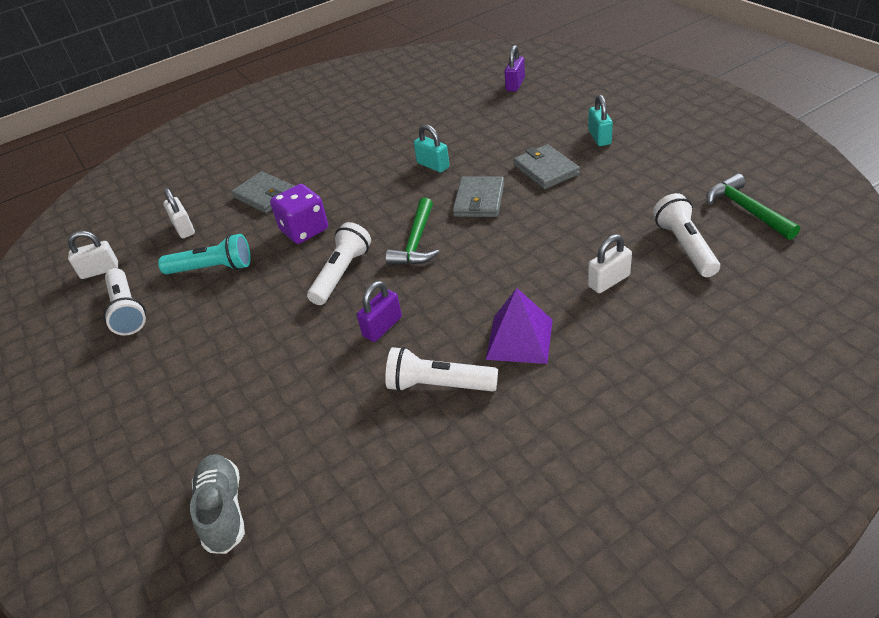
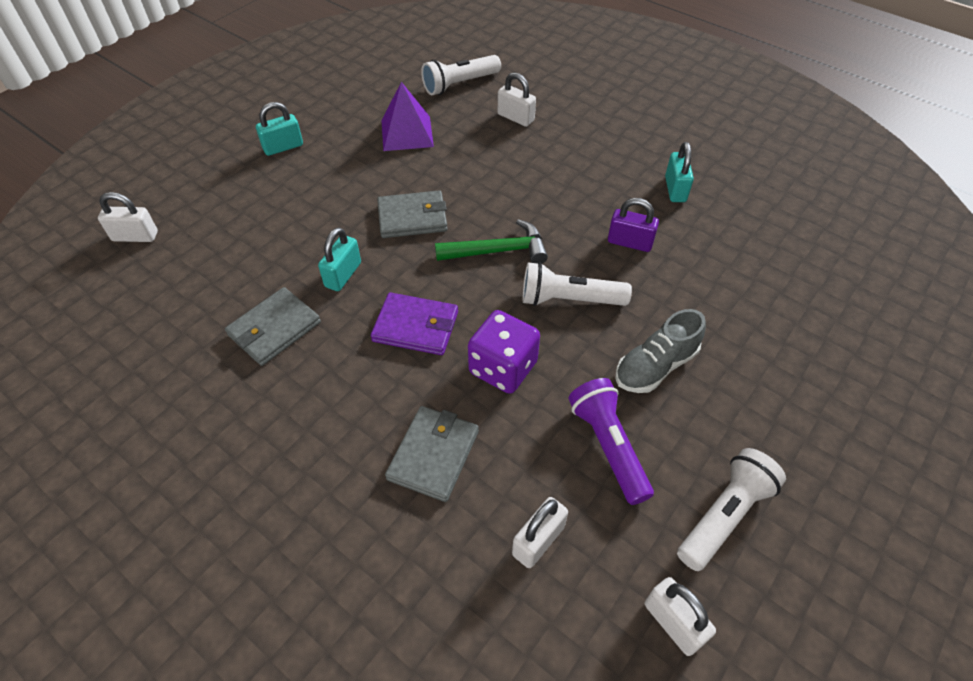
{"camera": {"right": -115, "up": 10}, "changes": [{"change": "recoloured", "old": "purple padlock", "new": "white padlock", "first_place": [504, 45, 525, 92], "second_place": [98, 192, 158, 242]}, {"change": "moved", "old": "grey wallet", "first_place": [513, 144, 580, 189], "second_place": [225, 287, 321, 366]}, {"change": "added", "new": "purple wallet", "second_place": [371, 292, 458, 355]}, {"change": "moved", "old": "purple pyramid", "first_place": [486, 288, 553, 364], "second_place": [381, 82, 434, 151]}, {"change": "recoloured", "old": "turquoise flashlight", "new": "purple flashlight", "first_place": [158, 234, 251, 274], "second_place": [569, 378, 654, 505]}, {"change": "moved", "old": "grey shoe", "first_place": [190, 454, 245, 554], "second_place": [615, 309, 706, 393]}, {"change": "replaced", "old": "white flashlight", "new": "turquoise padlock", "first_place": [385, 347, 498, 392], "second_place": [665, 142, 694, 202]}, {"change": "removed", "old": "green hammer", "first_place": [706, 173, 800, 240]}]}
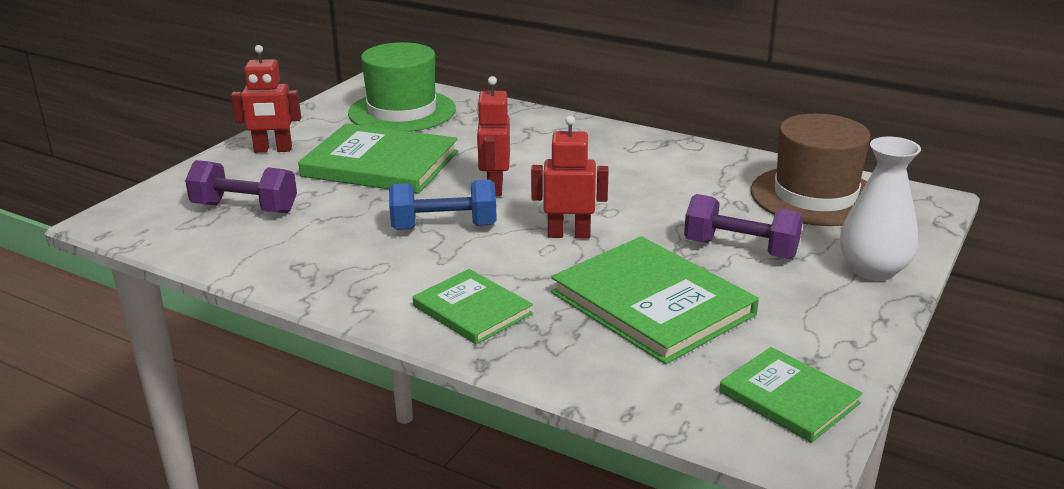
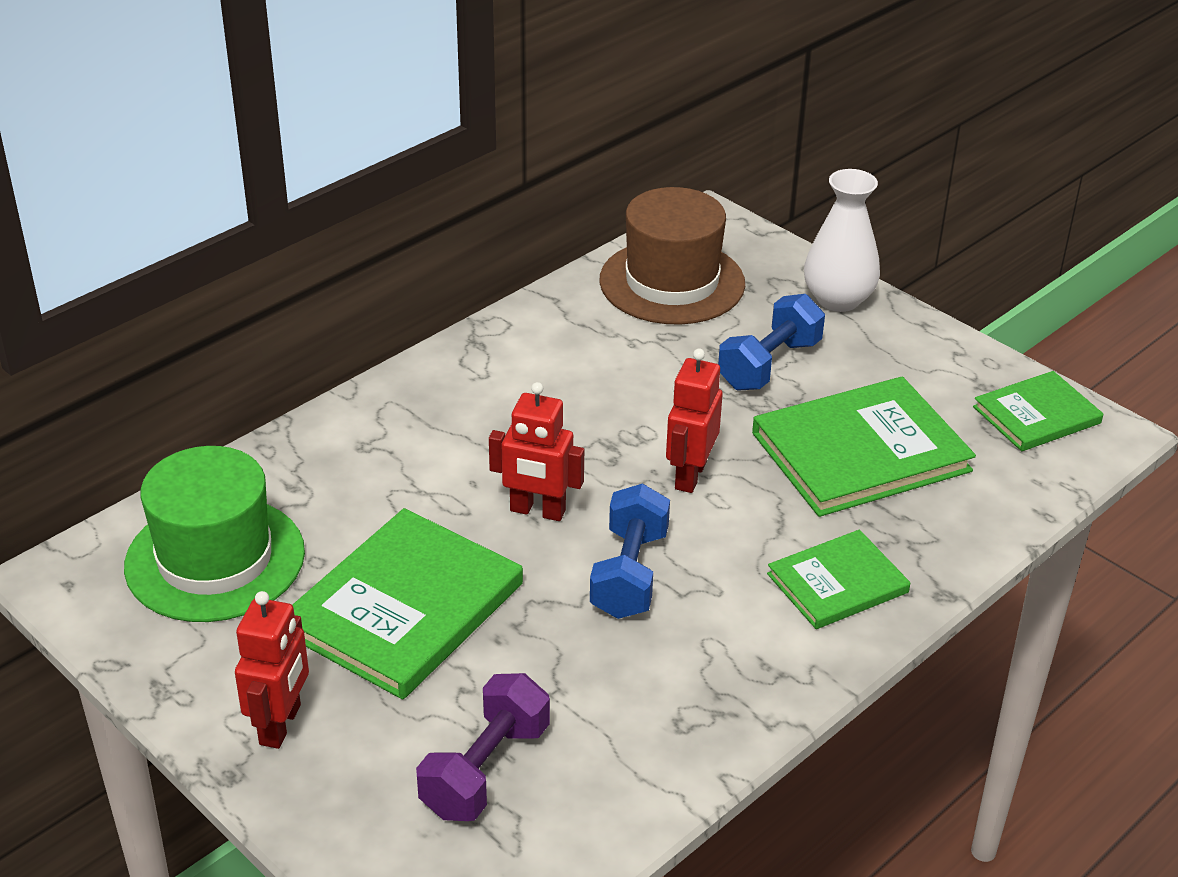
{"camera": {"right": -75, "up": 10}, "changes": [{"change": "recoloured", "old": "purple dumbbell", "new": "blue dumbbell", "first_place": [684, 194, 803, 259], "second_place": [718, 294, 825, 391]}]}
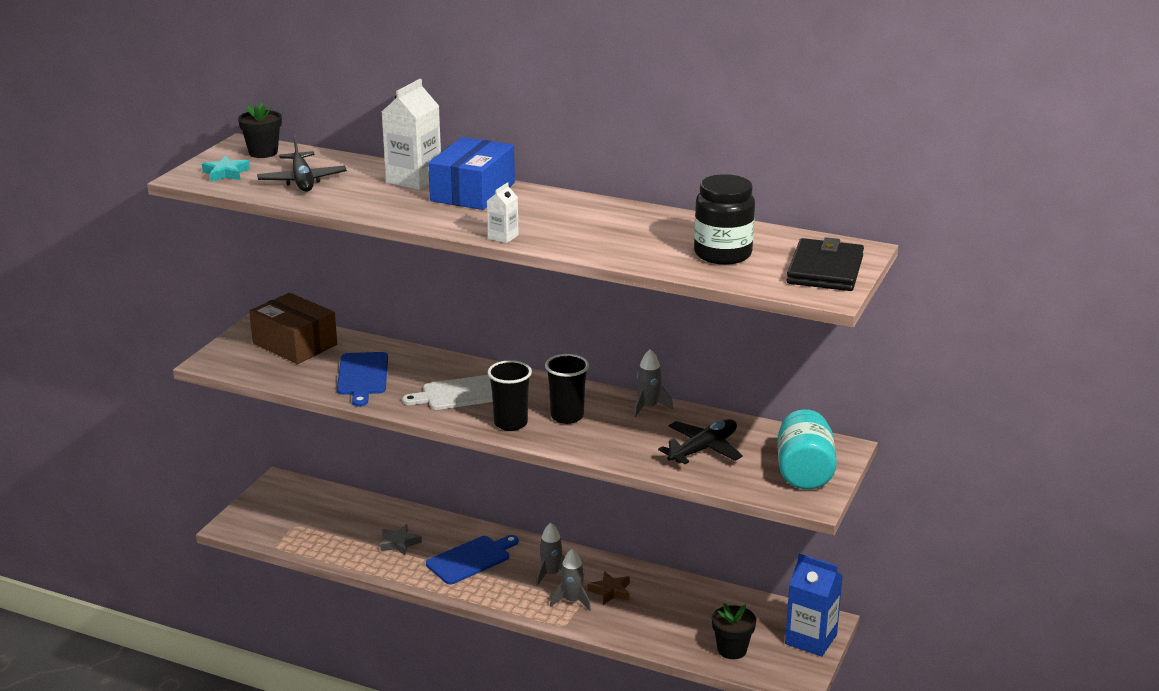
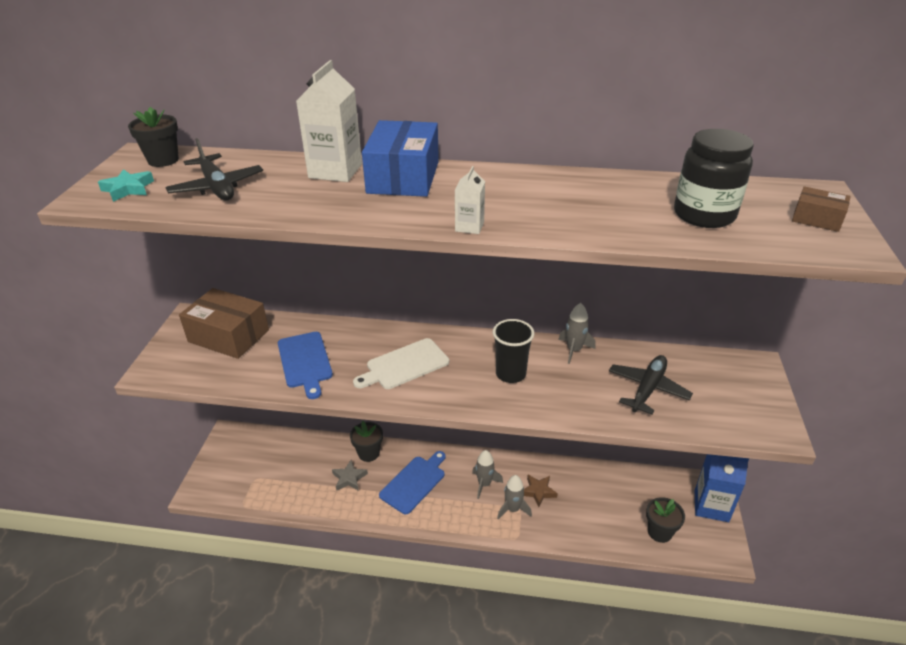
{"camera": {"right": -15, "up": 10}, "changes": [{"change": "added", "new": "black flower pot", "second_place": [350, 421, 383, 462]}, {"change": "replaced", "old": "black wallet", "new": "brown box", "first_place": [786, 237, 864, 291], "second_place": [792, 186, 851, 232]}, {"change": "removed", "old": "black cup", "first_place": [488, 360, 532, 431]}, {"change": "removed", "old": "turquoise jar", "first_place": [777, 409, 837, 489]}]}
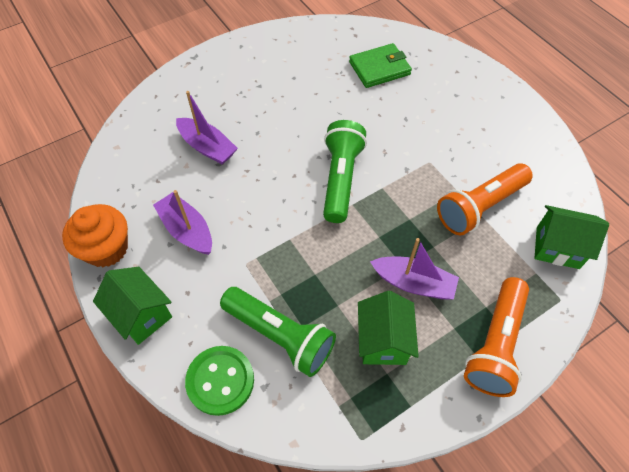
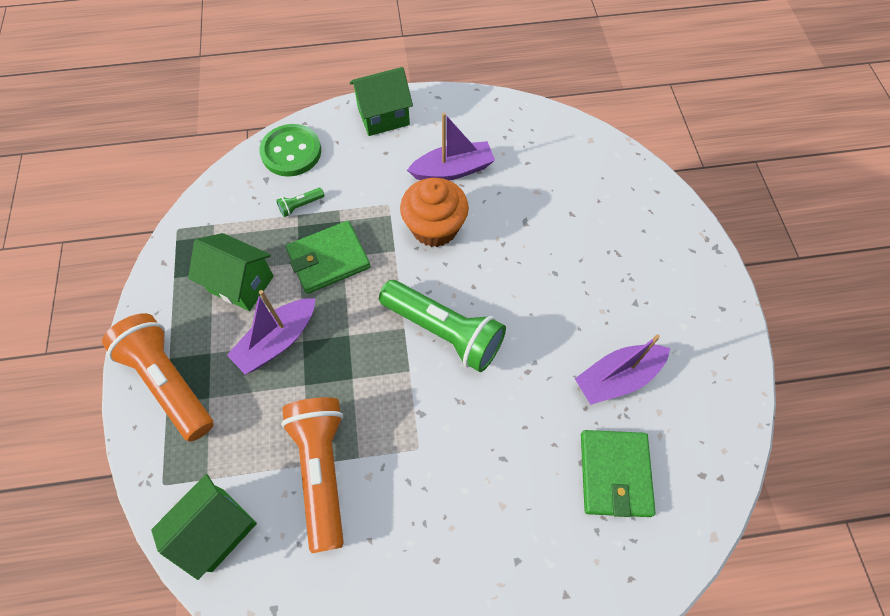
{"camera": {"right": 115, "up": 5}, "changes": [{"change": "resized", "old": "green flashlight", "first_place": [220, 287, 336, 377], "second_place": [276, 188, 325, 217], "factor": 0.4}, {"change": "added", "new": "green wallet", "second_place": [286, 221, 371, 294]}, {"change": "moved", "old": "orange cupcake", "first_place": [62, 204, 128, 267], "second_place": [400, 178, 469, 247]}, {"change": "moved", "old": "purple boat", "first_place": [176, 91, 238, 165], "second_place": [575, 334, 670, 405]}]}
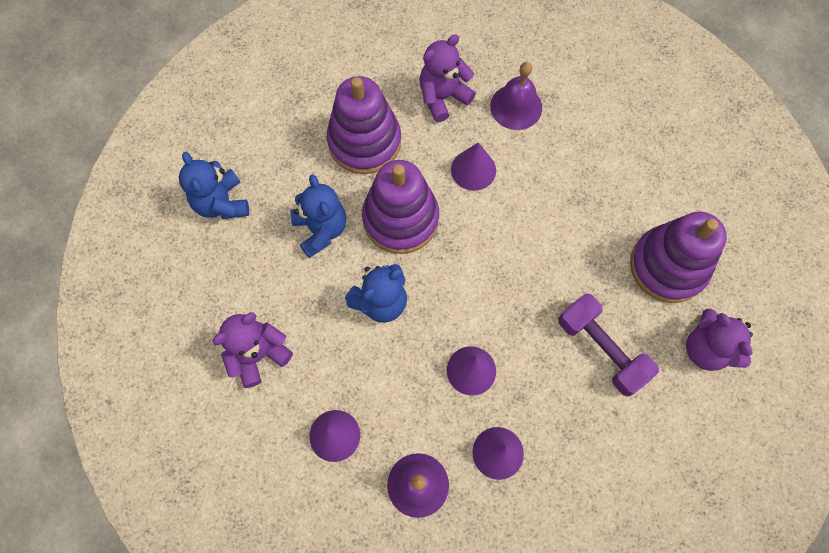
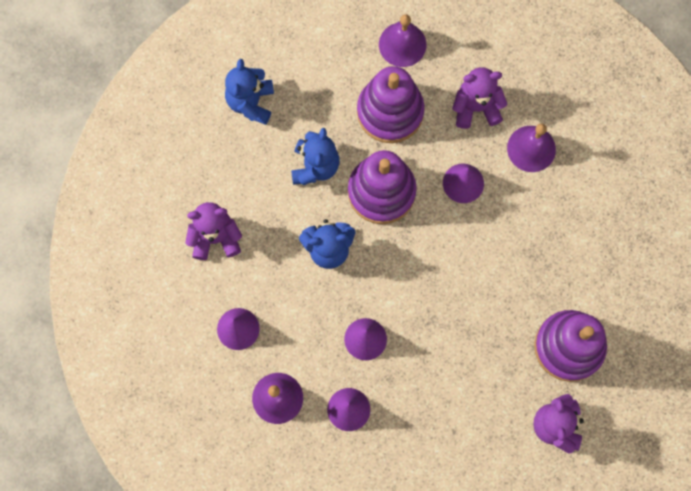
{"camera": {"right": 30, "up": 5}, "changes": [{"change": "added", "new": "purple bell", "second_place": [379, 14, 426, 67]}, {"change": "removed", "old": "purple dumbbell", "first_place": [558, 293, 659, 397]}]}
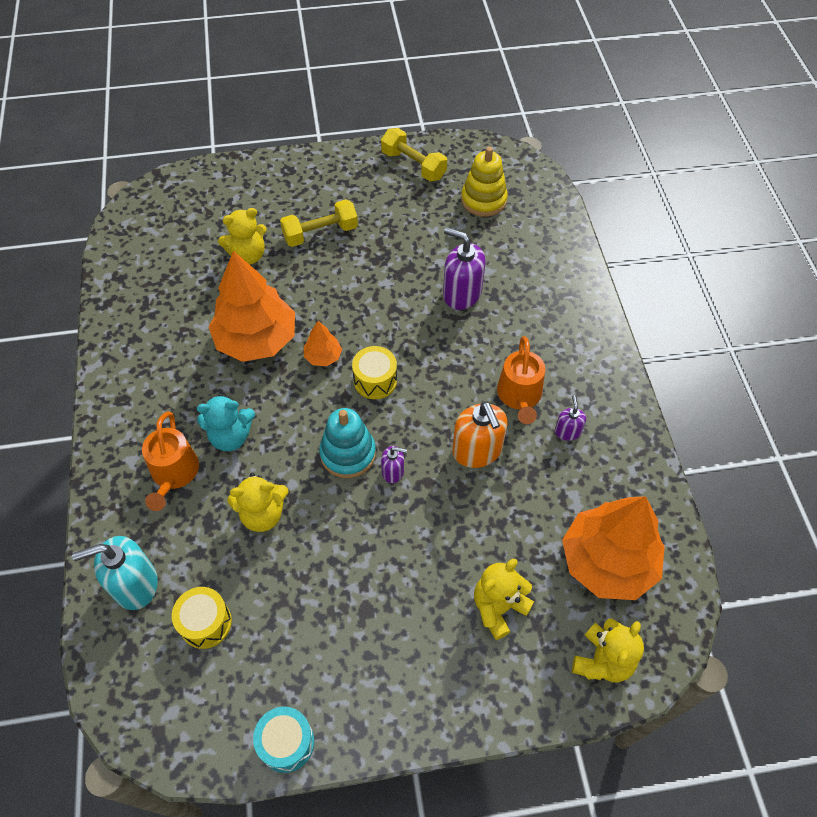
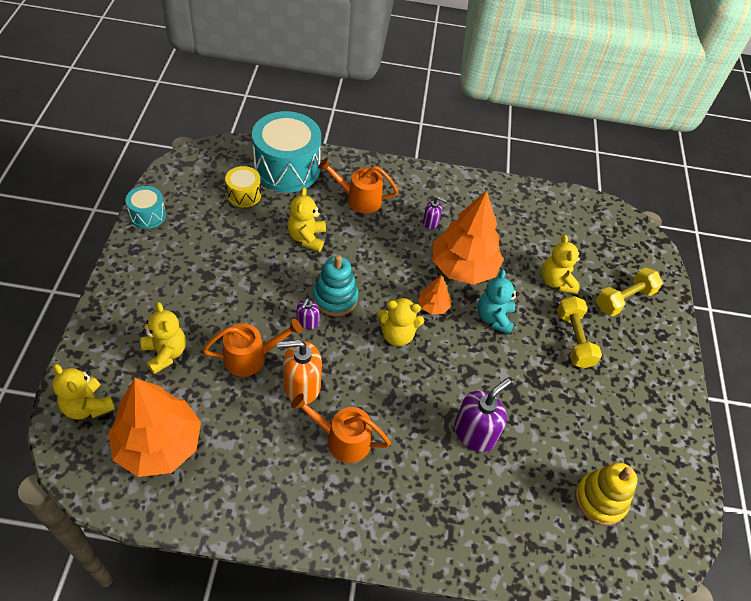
{"camera": {"right": 100, "up": -5}, "changes": [{"change": "added", "new": "orange watering can", "second_place": [202, 319, 302, 377]}, {"change": "replaced", "old": "turquoise soap dispenser", "new": "turquoise drum", "first_place": [72, 536, 158, 610], "second_place": [252, 111, 321, 192]}, {"change": "replaced", "old": "yellow drum", "new": "yellow teddy bear", "first_place": [352, 346, 397, 399], "second_place": [376, 297, 424, 346]}, {"change": "moved", "old": "purple soap dispenser", "first_place": [555, 395, 586, 441], "second_place": [423, 197, 447, 229]}, {"change": "moved", "old": "turquoise teddy bear", "first_place": [197, 393, 255, 451], "second_place": [477, 269, 519, 335]}, {"change": "moved", "old": "yellow dumbbell", "first_place": [381, 128, 447, 181], "second_place": [596, 267, 663, 316]}]}
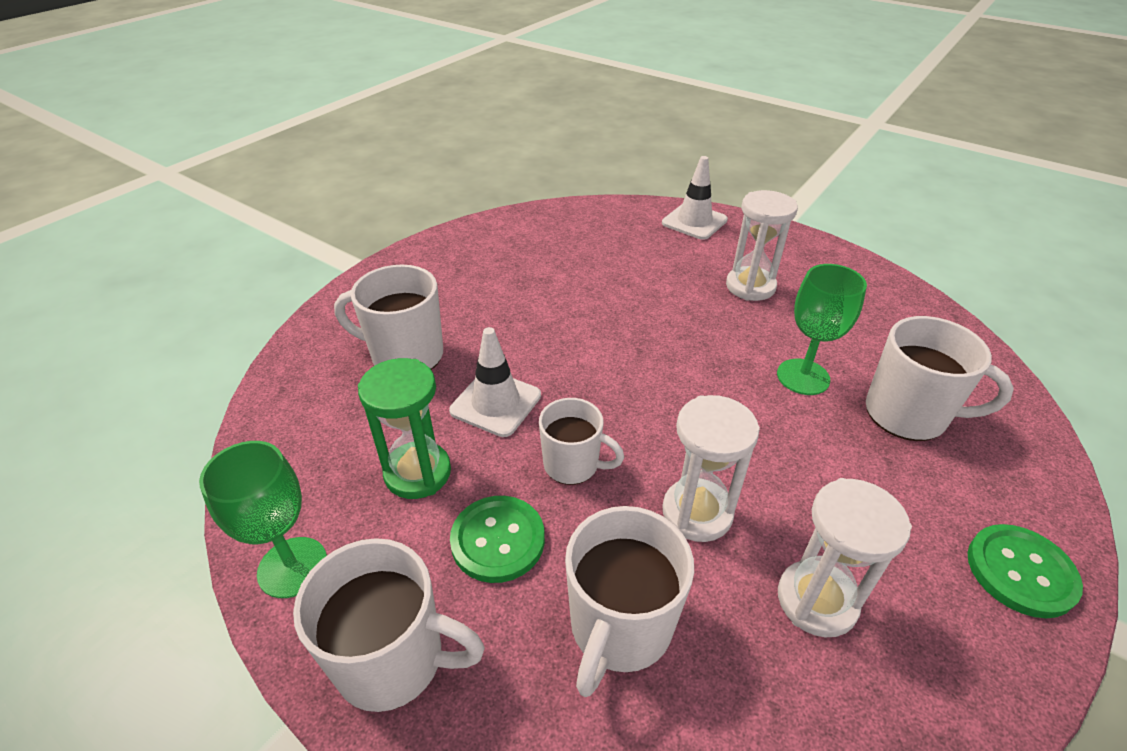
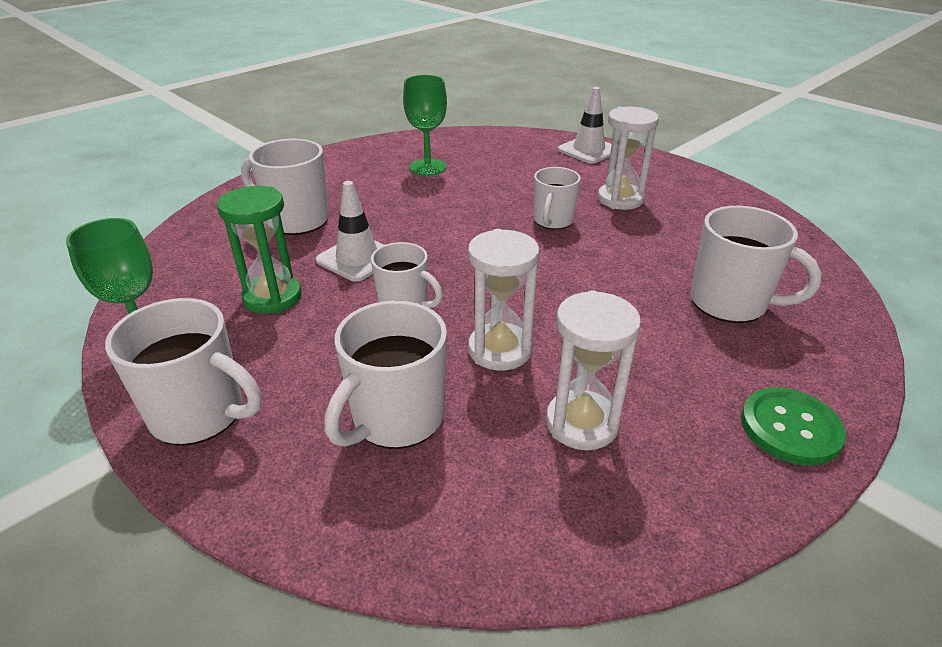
{"camera": {"right": 10, "up": -5}, "changes": [{"change": "moved", "old": "green goblet", "first_place": [777, 264, 867, 395], "second_place": [403, 75, 447, 176]}, {"change": "added", "new": "white mug", "second_place": [534, 167, 581, 230]}, {"change": "removed", "old": "green button", "first_place": [450, 496, 545, 583]}]}
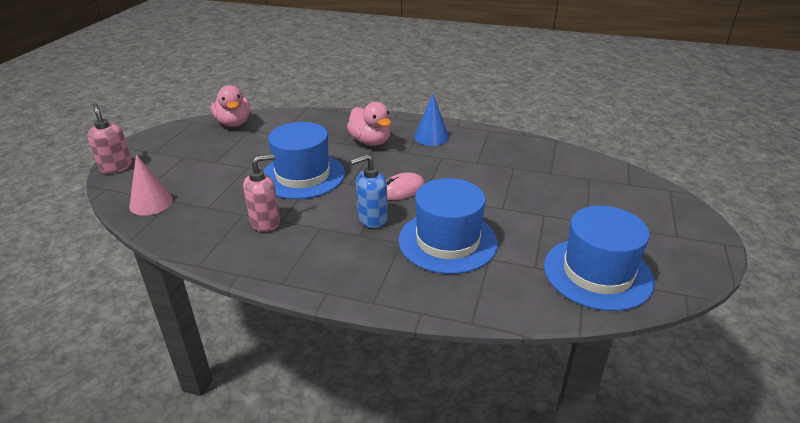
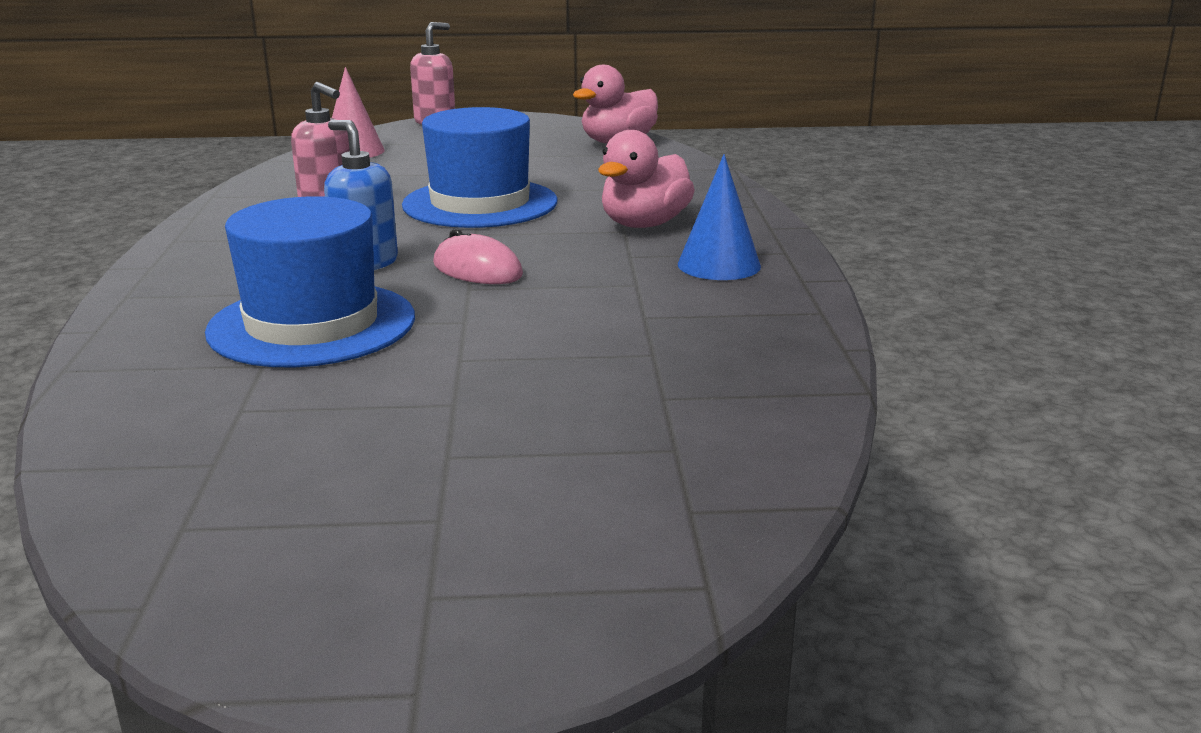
{"camera": {"right": 70, "up": -10}, "changes": [{"change": "removed", "old": "blue hat", "first_place": [544, 206, 655, 311]}]}
